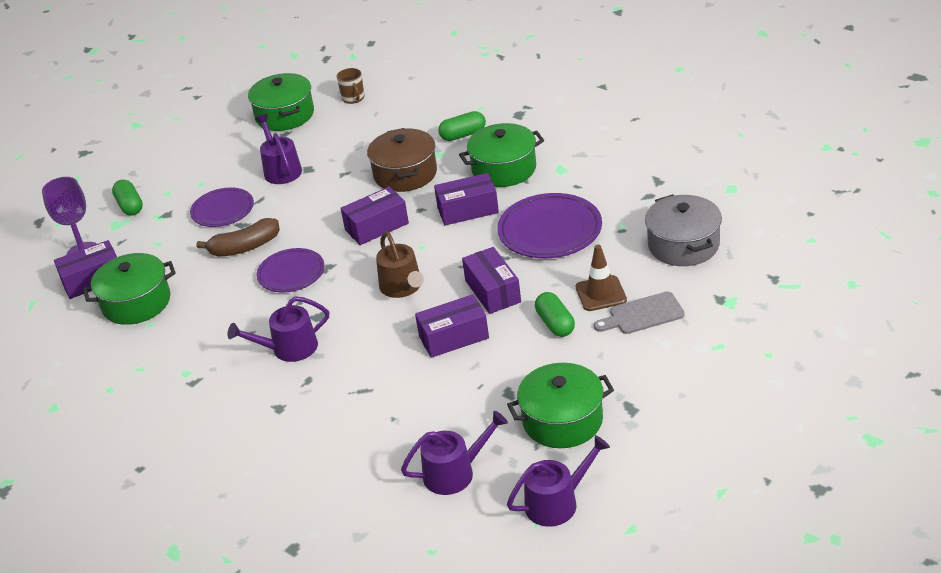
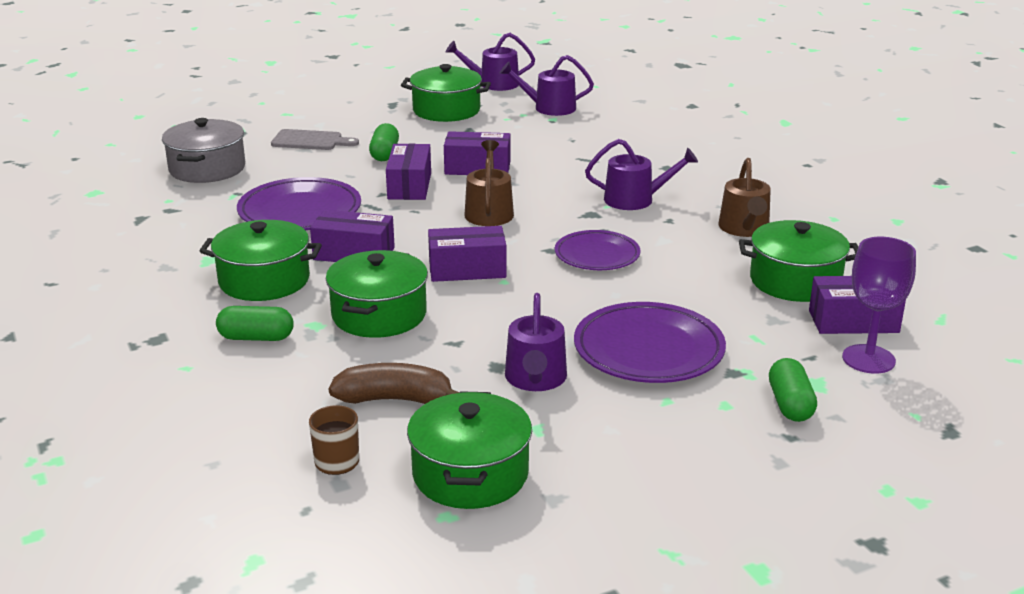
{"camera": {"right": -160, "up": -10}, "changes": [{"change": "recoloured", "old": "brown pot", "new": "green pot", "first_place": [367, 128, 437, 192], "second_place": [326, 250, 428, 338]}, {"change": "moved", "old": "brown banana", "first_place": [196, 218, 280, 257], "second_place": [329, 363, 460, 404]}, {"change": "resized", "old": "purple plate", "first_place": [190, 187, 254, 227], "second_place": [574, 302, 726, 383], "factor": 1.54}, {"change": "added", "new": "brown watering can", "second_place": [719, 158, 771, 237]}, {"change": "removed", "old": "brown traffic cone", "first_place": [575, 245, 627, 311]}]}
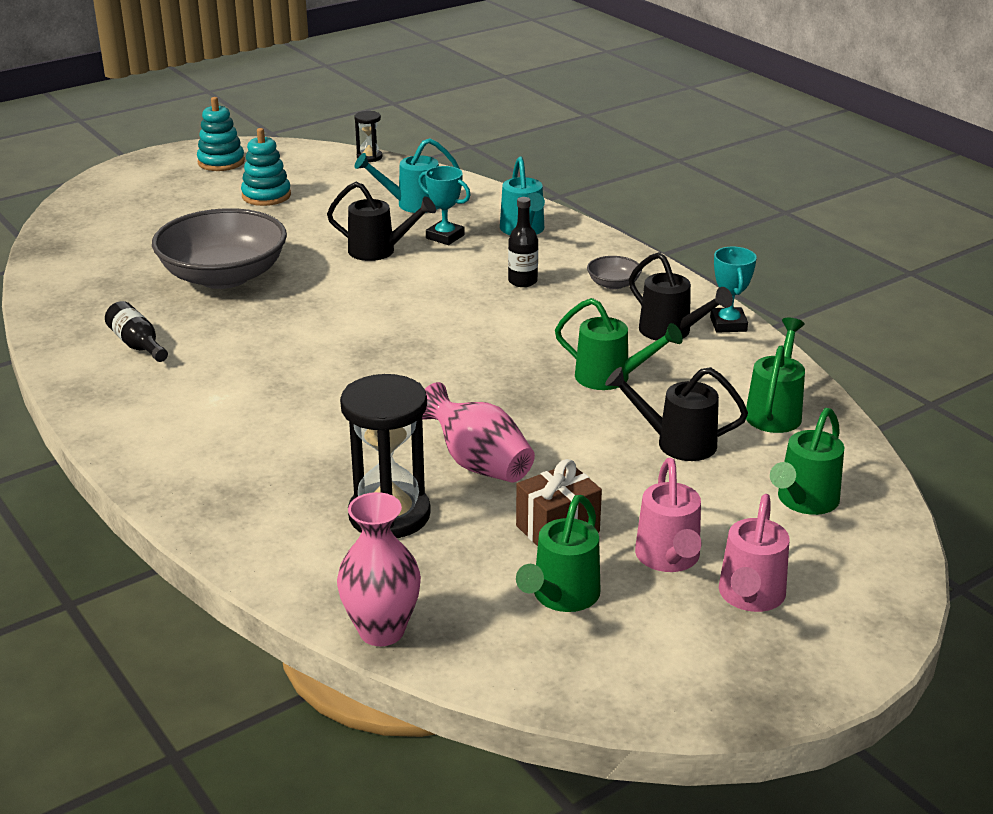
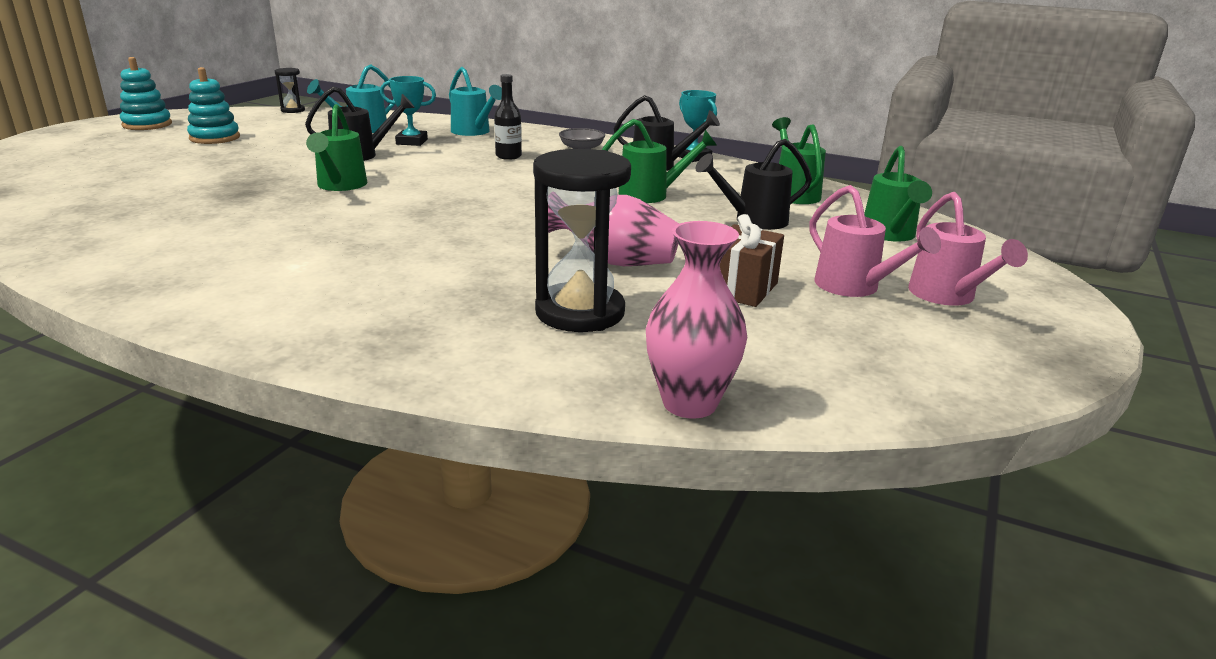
{"camera": {"right": -30, "up": -5}, "changes": [{"change": "moved", "old": "green watering can", "first_place": [516, 495, 601, 612], "second_place": [306, 104, 367, 191]}, {"change": "removed", "old": "black bottle", "first_place": [105, 301, 168, 362]}, {"change": "removed", "old": "grey bowl", "first_place": [152, 208, 287, 289]}]}
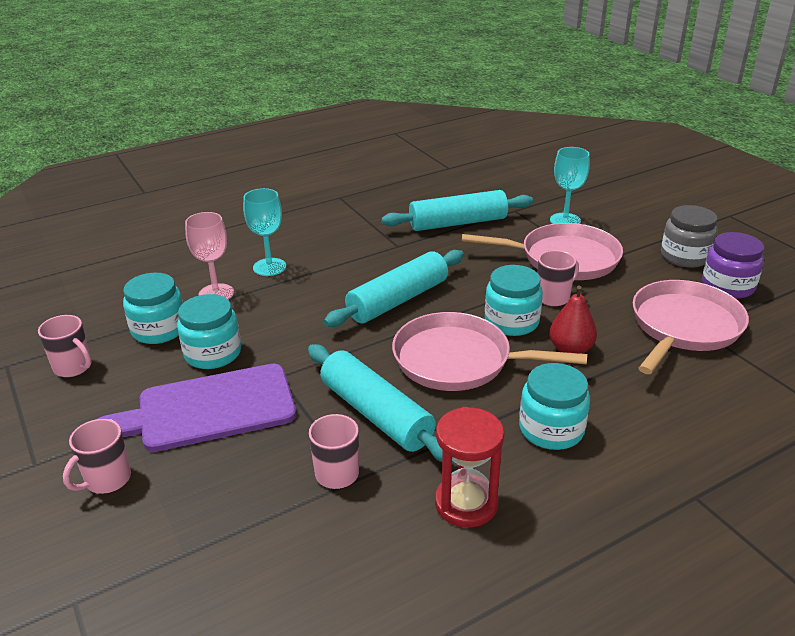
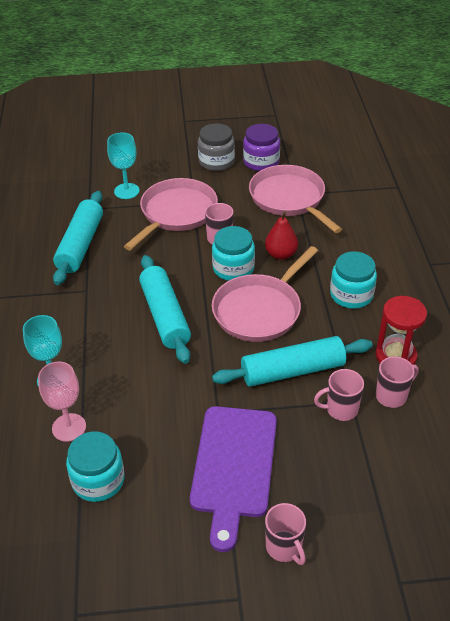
{"camera": {"right": -65, "up": 10}, "changes": [{"change": "moved", "old": "pink mug", "first_place": [38, 315, 92, 377], "second_place": [376, 356, 418, 408]}, {"change": "removed", "old": "turquoise jar", "first_place": [177, 294, 241, 369]}]}
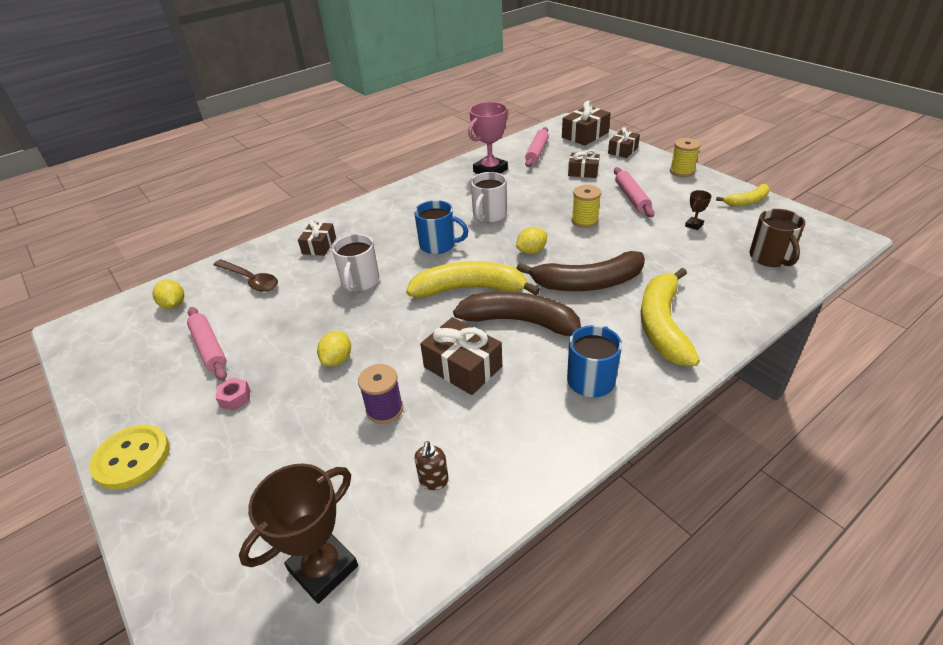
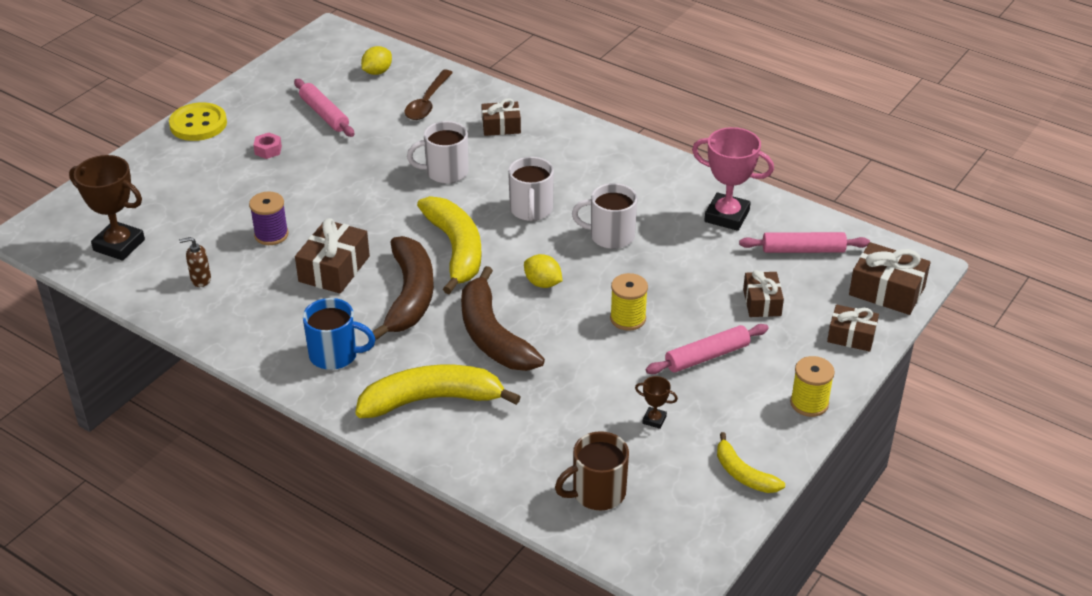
{"camera": {"right": 70, "up": 0}, "changes": [{"change": "turned", "old": "pink rolling pin", "first_place": [187, 307, 227, 381], "second_place": [294, 79, 355, 137], "degrees": -75}, {"change": "recoloured", "old": "blue mug", "new": "white mug", "first_place": [414, 200, 468, 254], "second_place": [508, 157, 554, 221]}, {"change": "removed", "old": "yellow lemon", "first_place": [317, 331, 351, 366]}]}
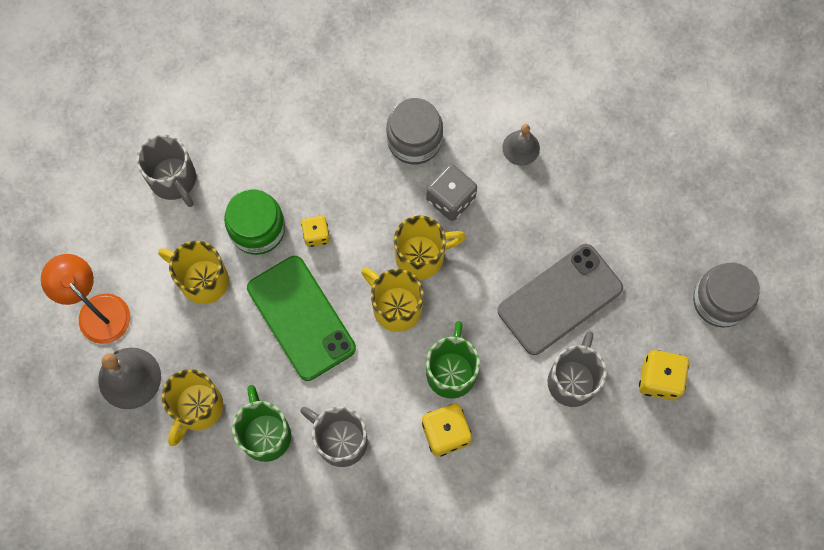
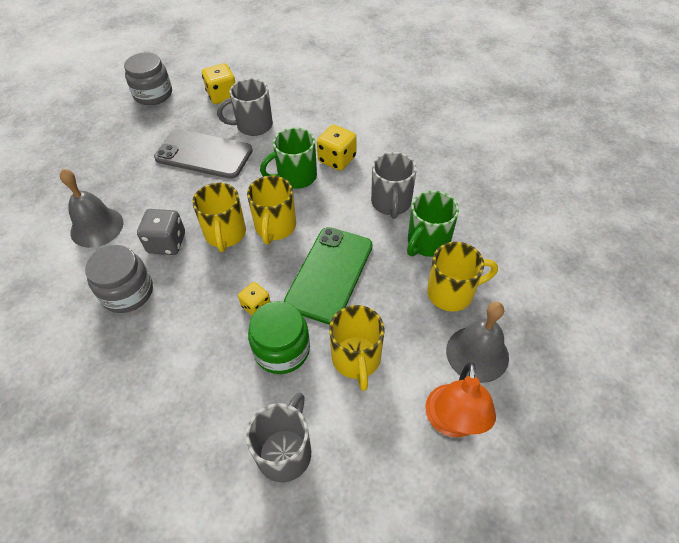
{"camera": {"right": -125, "up": -20}, "changes": [{"change": "resized", "old": "grey bell", "first_place": [502, 124, 540, 166], "second_place": [60, 169, 123, 248], "factor": 1.59}, {"change": "turned", "old": "yellow mug", "first_place": [394, 215, 466, 280], "second_place": [192, 183, 246, 252], "degrees": -135}]}
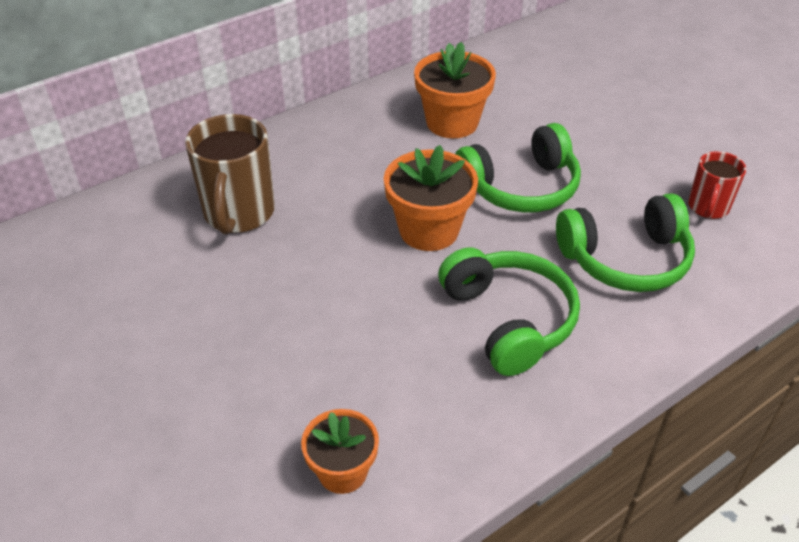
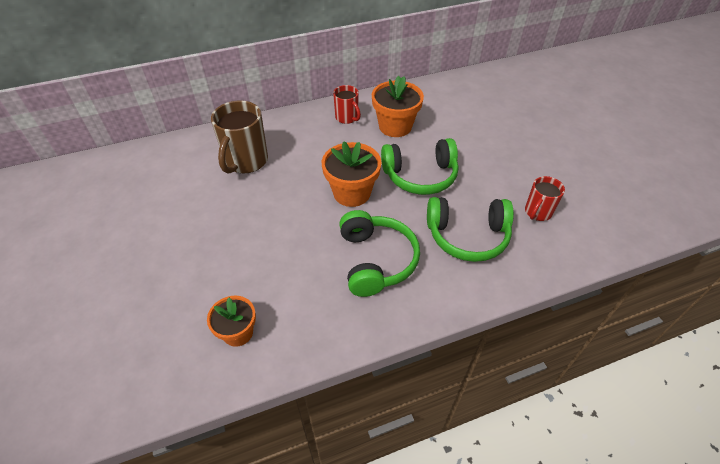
{"camera": {"right": 15, "up": 5}, "changes": [{"change": "added", "new": "red mug", "second_place": [333, 85, 361, 124]}]}
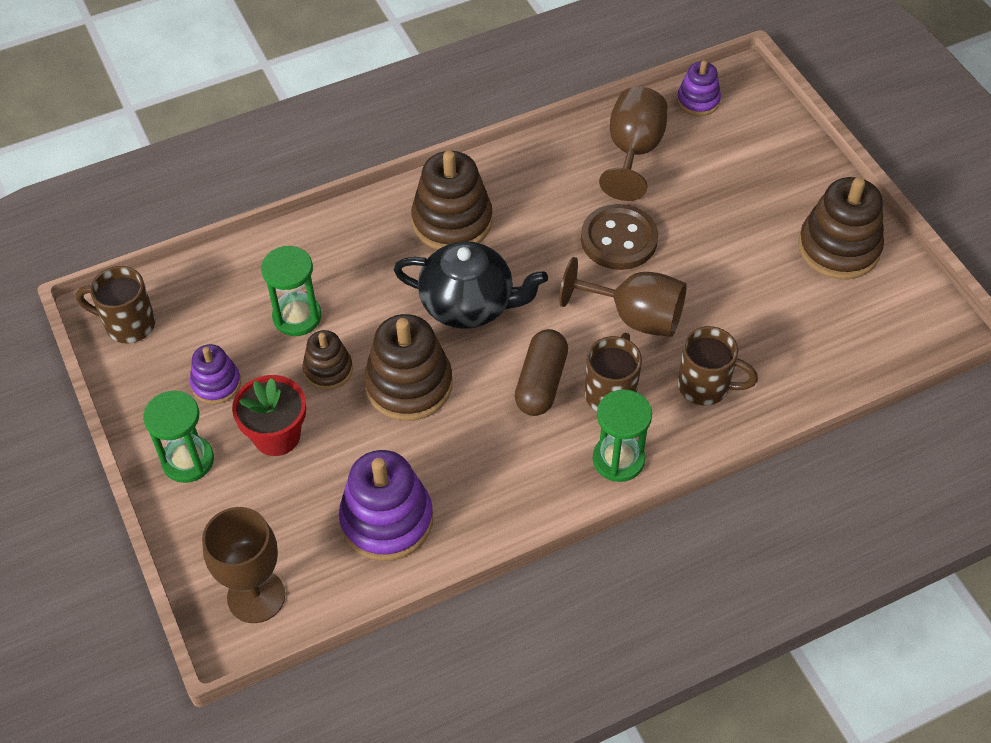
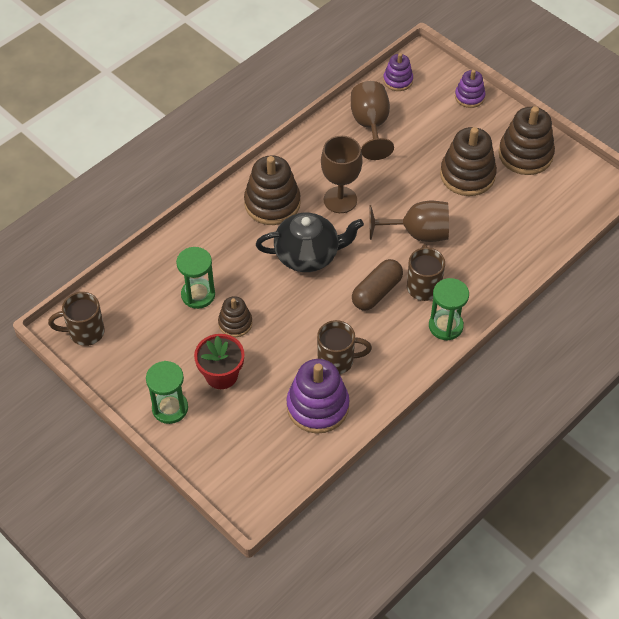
{"camera": {"right": -20, "up": 0}, "changes": [{"change": "moved", "old": "brown mug", "first_place": [678, 326, 758, 405], "second_place": [317, 320, 372, 374]}, {"change": "moved", "old": "brown goblet", "first_place": [202, 507, 285, 623], "second_place": [321, 136, 363, 213]}, {"change": "turned", "old": "brown capsule", "first_place": [515, 329, 568, 416], "second_place": [352, 259, 403, 310], "degrees": 45}, {"change": "moved", "old": "brown stacking toy", "first_place": [364, 314, 452, 421], "second_place": [440, 127, 497, 196]}, {"change": "moved", "old": "purple stacking toy", "first_place": [190, 344, 241, 404], "second_place": [455, 70, 485, 108]}, {"change": "removed", "old": "brown button", "first_place": [581, 204, 658, 270]}]}
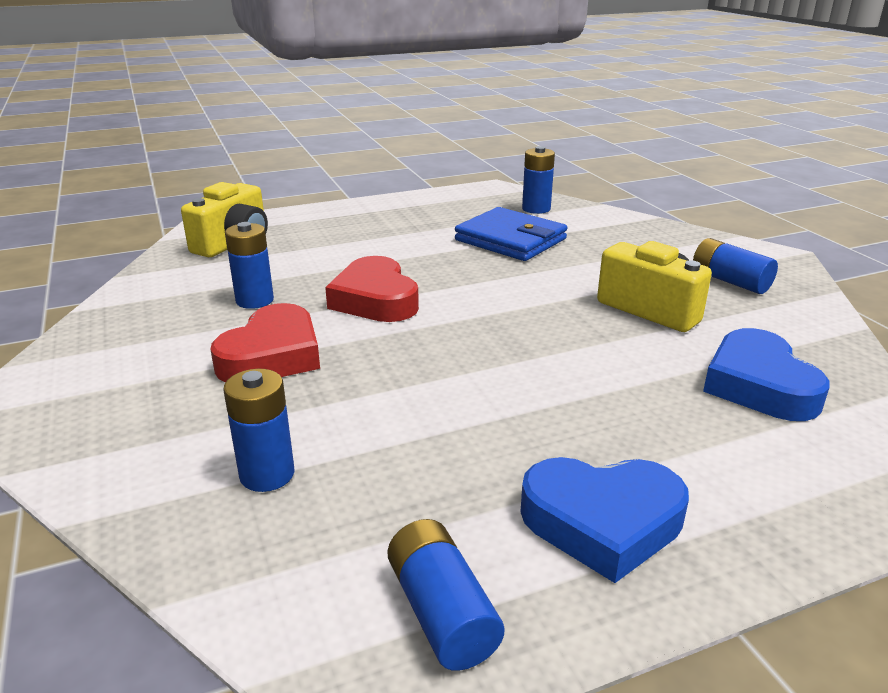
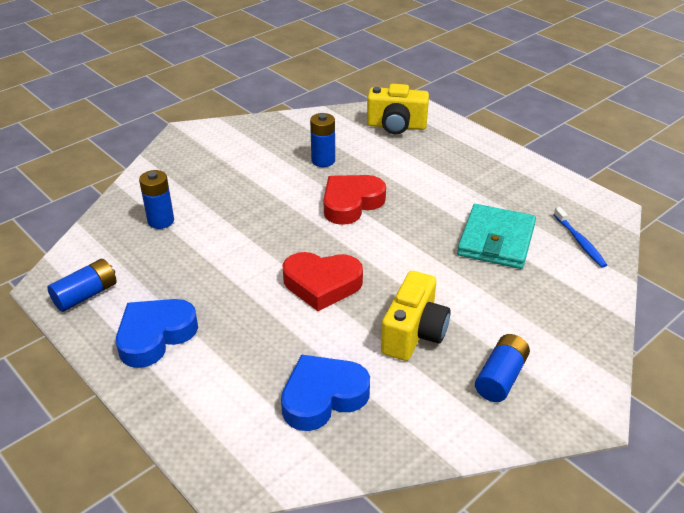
{"camera": {"right": 70, "up": 10}, "changes": [{"change": "turned", "old": "blue heart", "first_place": [520, 457, 689, 583], "second_place": [116, 299, 198, 368], "degrees": 60}, {"change": "moved", "old": "red heart", "first_place": [210, 303, 320, 382], "second_place": [283, 252, 363, 311]}, {"change": "recoloured", "old": "blue wallet", "new": "turquoise wallet", "first_place": [455, 207, 568, 261], "second_place": [457, 204, 536, 269]}, {"change": "replaced", "old": "blue battery", "new": "blue toothbrush", "first_place": [522, 146, 555, 214], "second_place": [553, 207, 607, 268]}]}
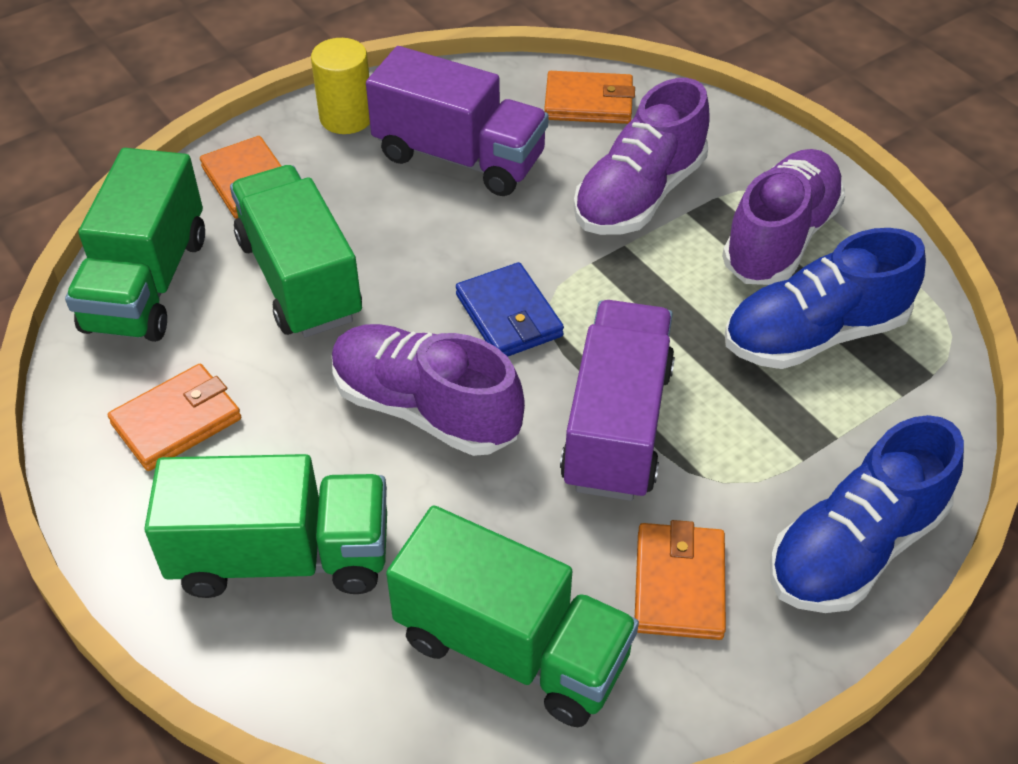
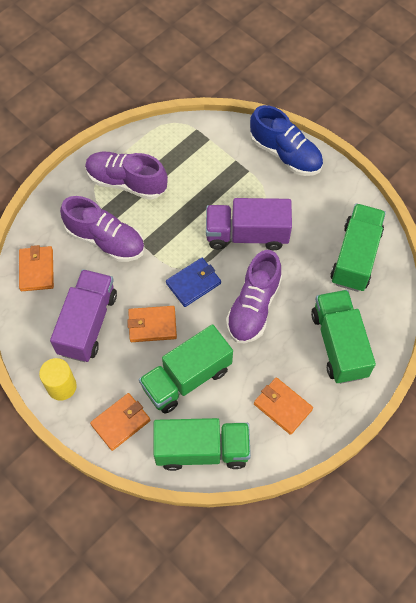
{"camera": {"right": -100, "up": 15}, "changes": [{"change": "moved", "old": "orange wallet", "first_place": [635, 520, 726, 640], "second_place": [127, 306, 177, 342]}, {"change": "removed", "old": "blue shoe", "first_place": [725, 228, 926, 369]}]}
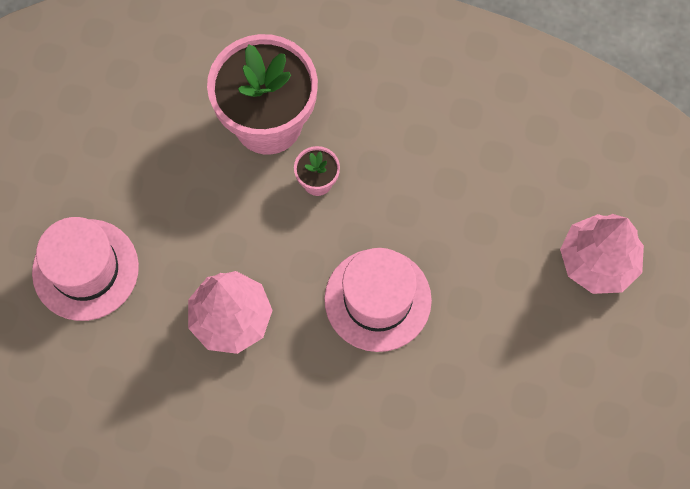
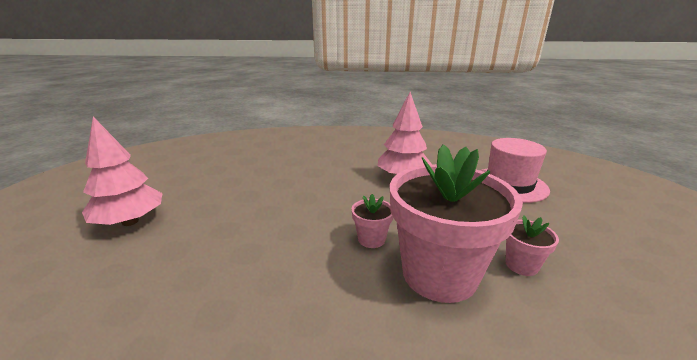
{"camera": {"right": 170, "up": -45}, "changes": [{"change": "added", "new": "pink flower pot", "second_place": [506, 215, 559, 276]}, {"change": "removed", "old": "pink hat", "first_place": [324, 248, 432, 352]}]}
